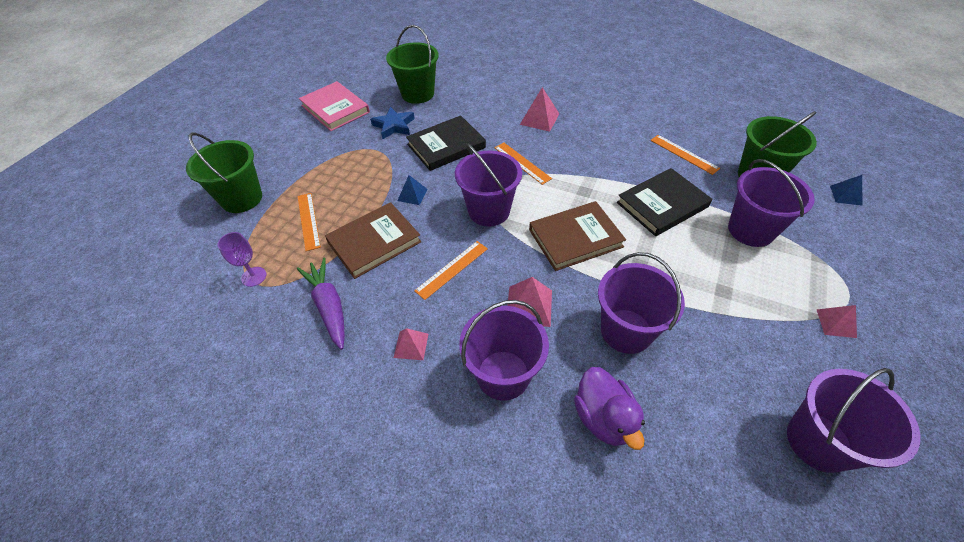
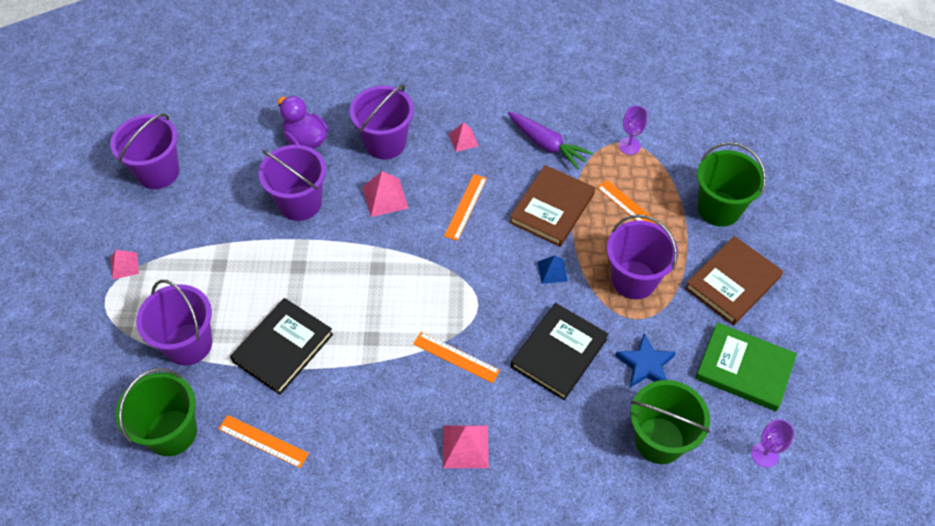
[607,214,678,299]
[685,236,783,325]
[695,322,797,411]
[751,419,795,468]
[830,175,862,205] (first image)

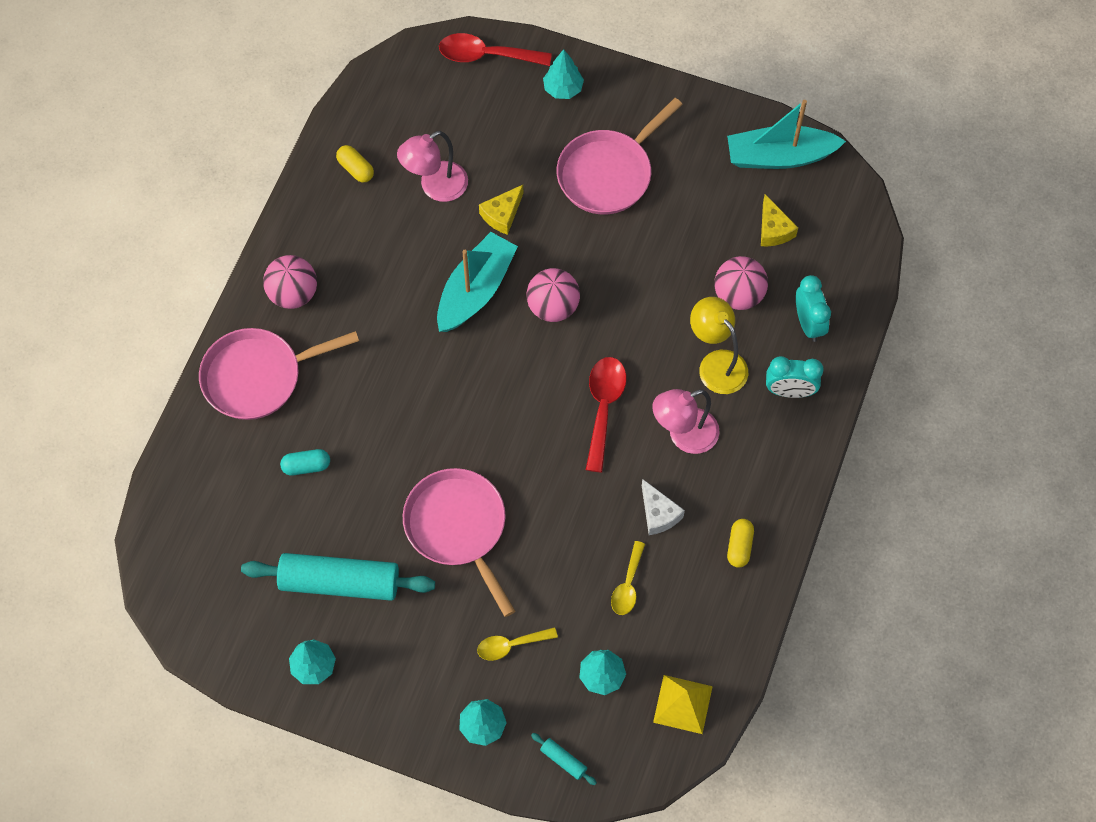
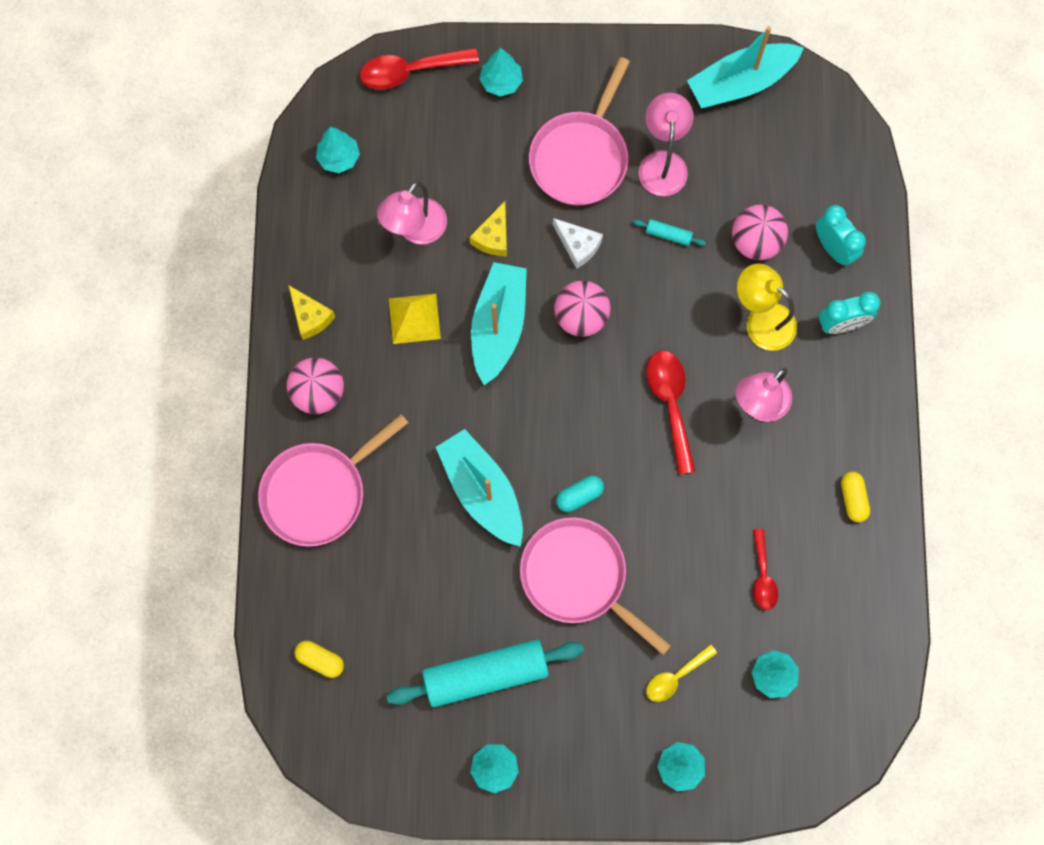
[288,285,335,340]
[294,641,344,678]
[316,127,360,173]
[389,294,441,344]
[436,429,523,547]
[553,218,603,269]
[556,476,604,512]
[633,219,706,246]
[638,93,694,196]
[753,529,778,610]

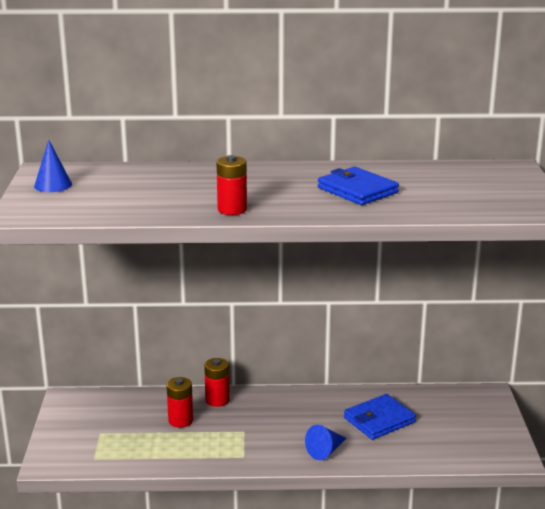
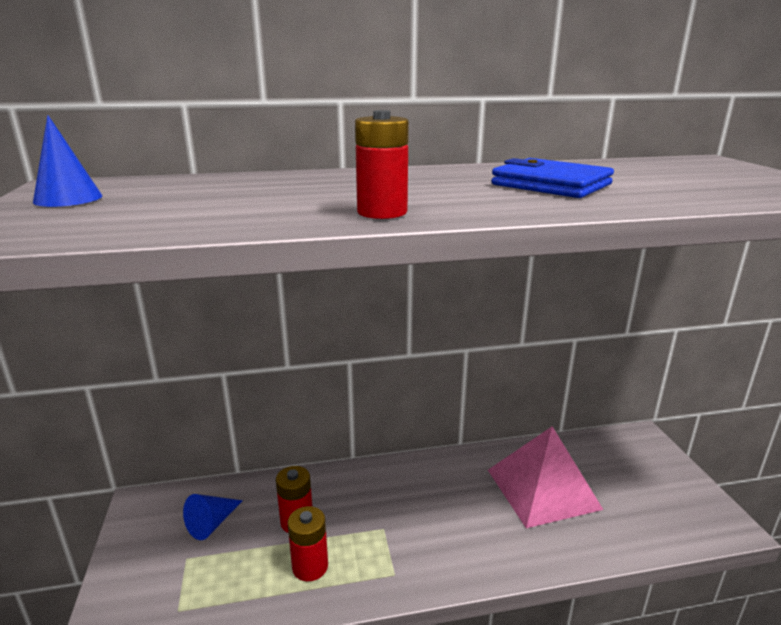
[183,494,243,540]
[287,506,328,581]
[488,426,603,528]

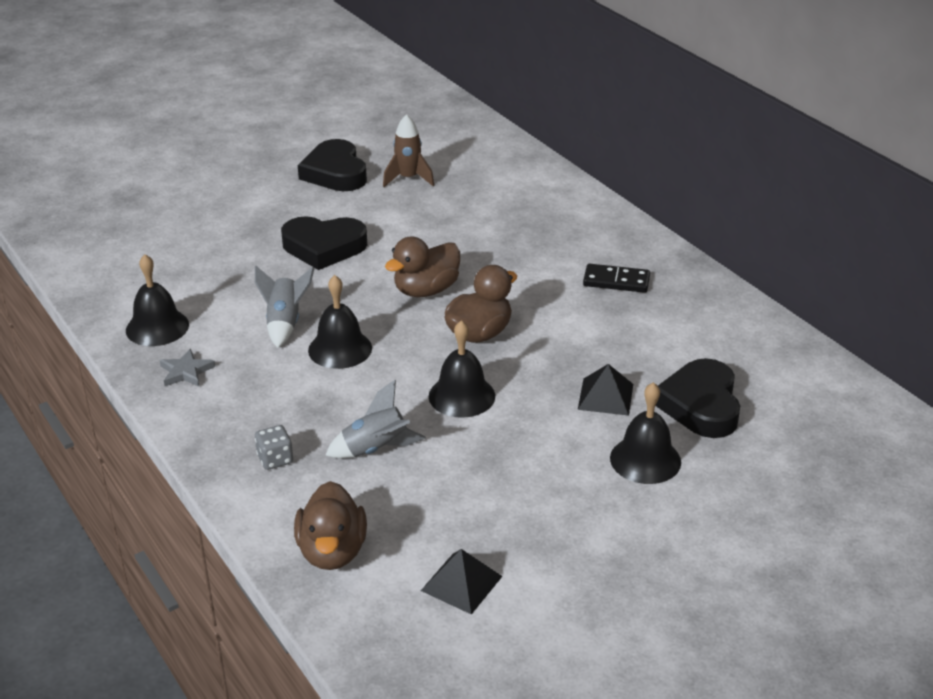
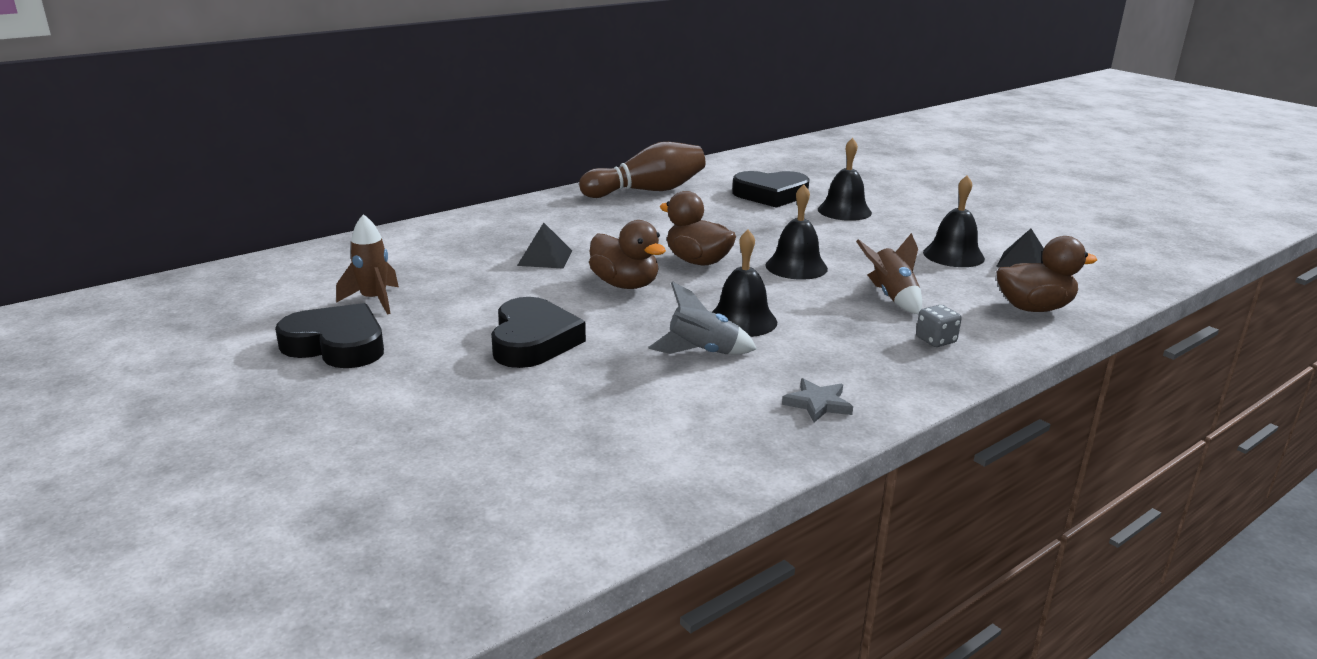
[275,303,384,368]
[517,223,572,269]
[579,142,705,198]
[856,233,922,314]
[923,175,985,267]
[583,264,650,293] (first image)

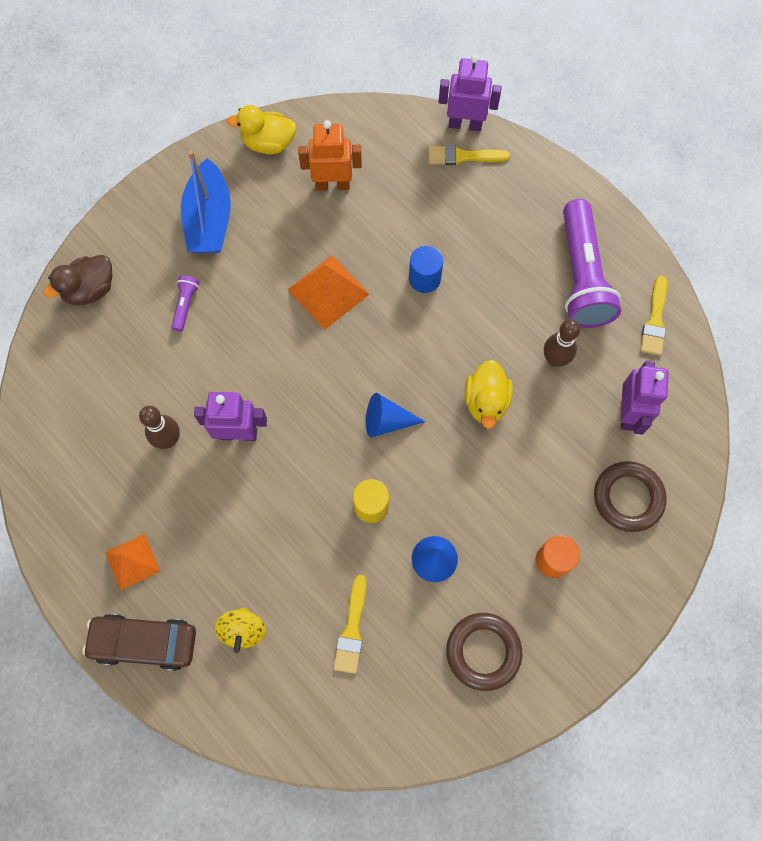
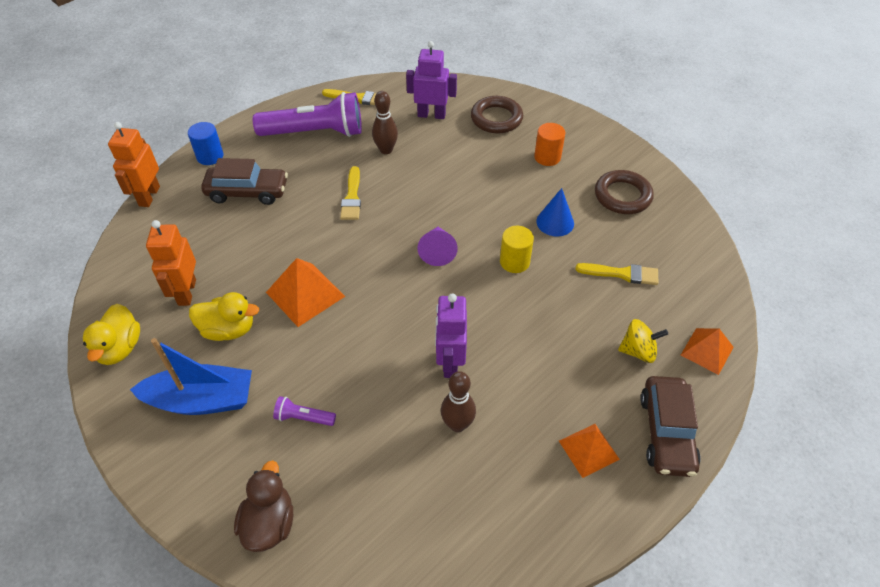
[108,122,160,207]
[188,122,224,165]
[189,292,259,341]
[201,158,288,205]
[234,460,293,552]
[340,166,361,220]
[418,227,458,266]
[681,328,734,375]

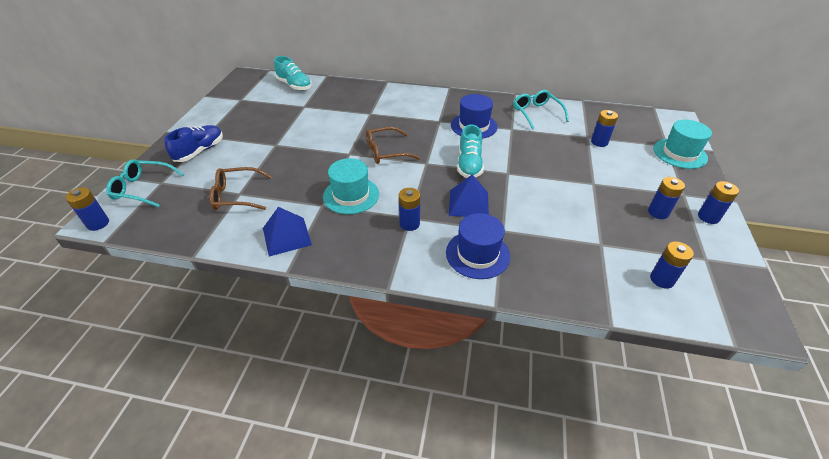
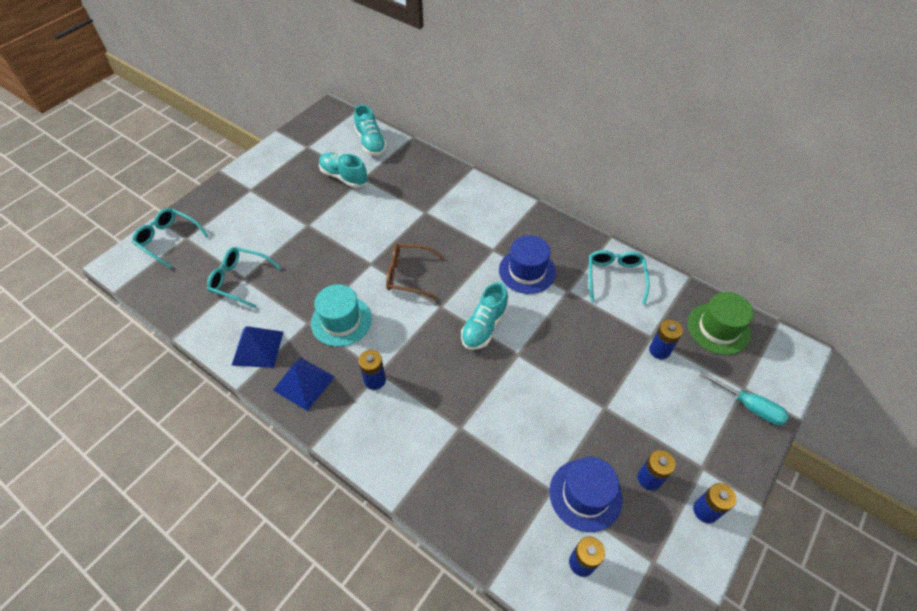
[207,247,281,308]
[273,358,335,411]
[319,152,368,188]
[549,457,623,532]
[688,292,754,355]
[700,372,789,425]
[65,187,109,231] (first image)
[165,125,223,162] (first image)

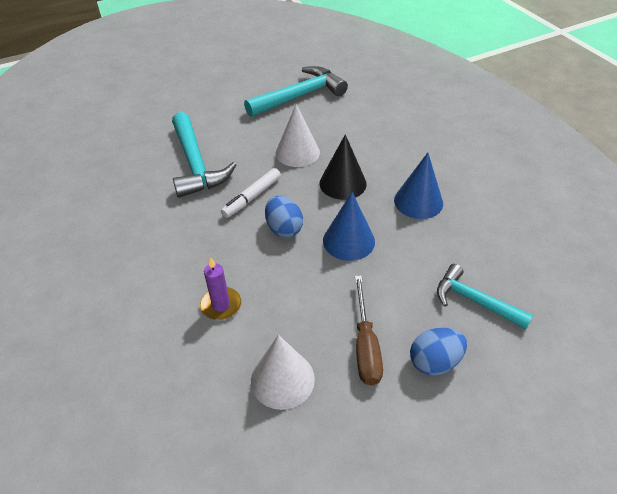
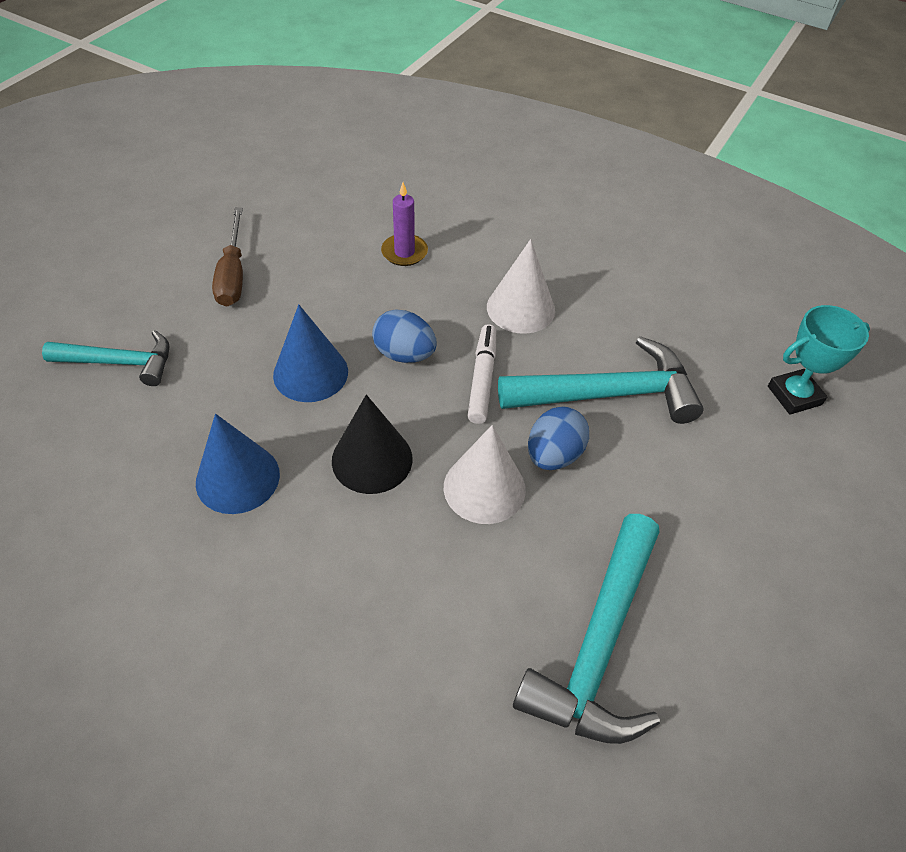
[212,207,243,307]
[487,239,555,334]
[498,336,703,424]
[528,406,589,470]
[768,305,870,415]

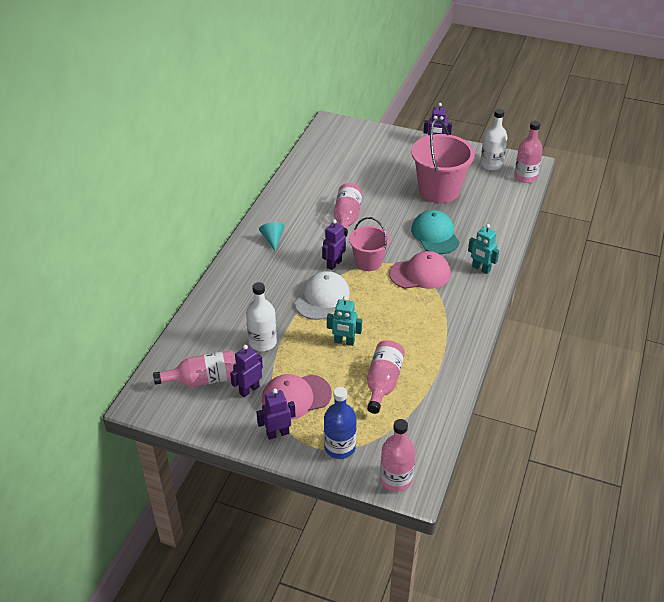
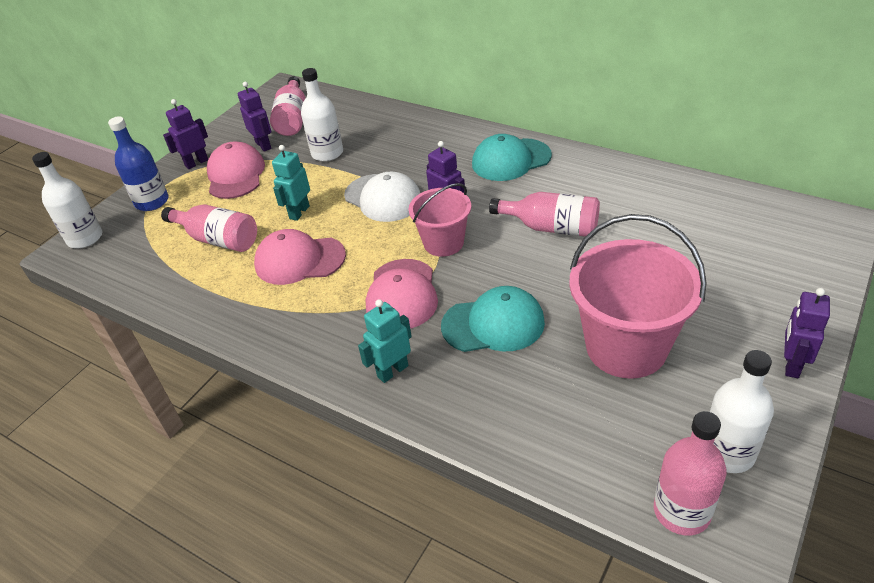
[32,152,102,248]
[163,99,208,169]
[254,229,346,285]
[472,134,552,181]

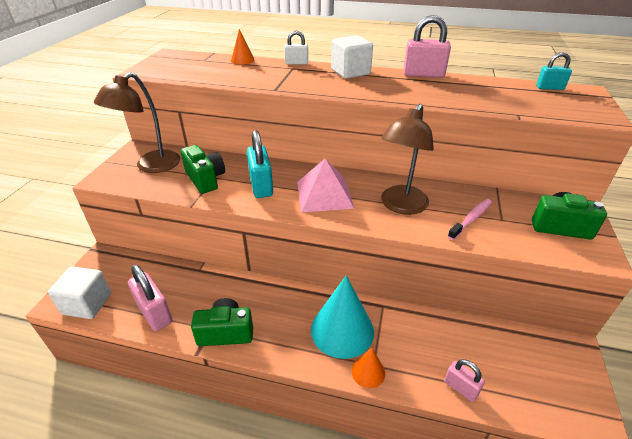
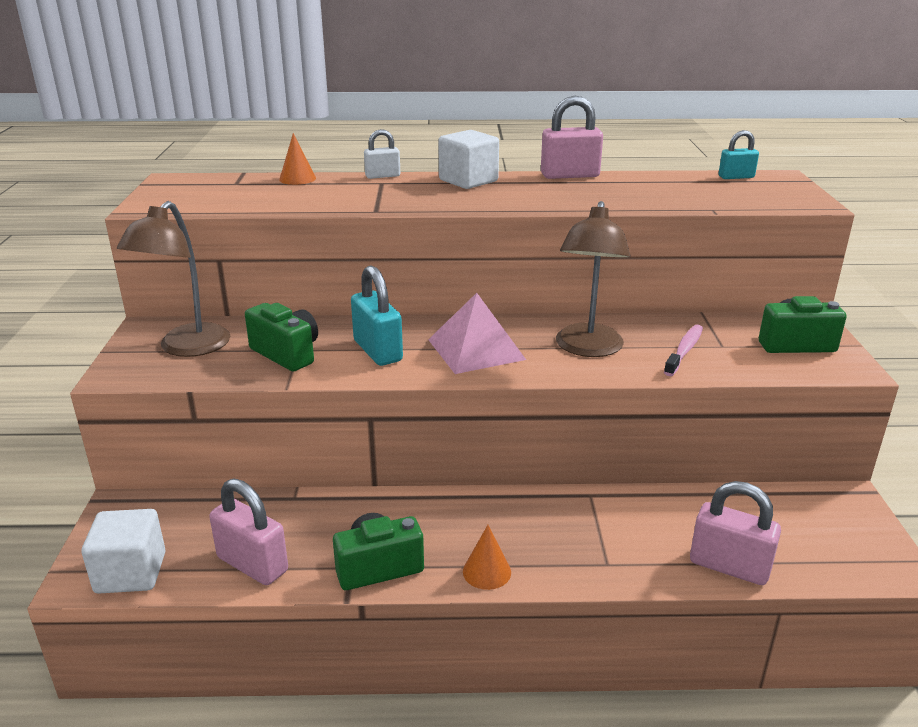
[463,525,511,590]
[690,481,781,585]
[311,275,374,359] (first image)

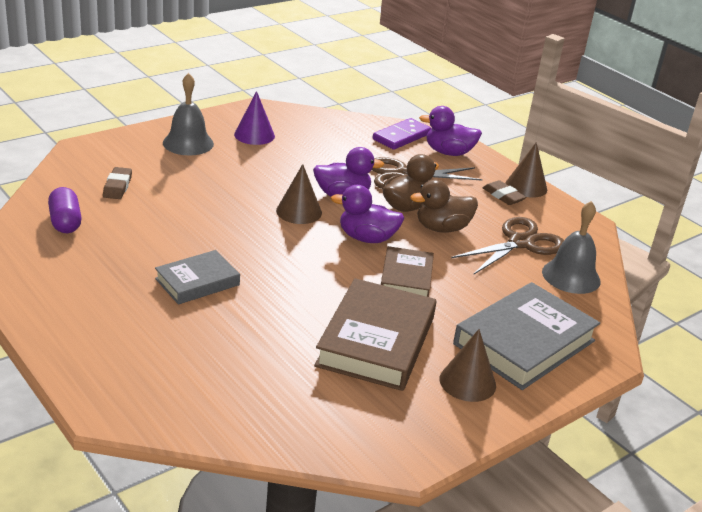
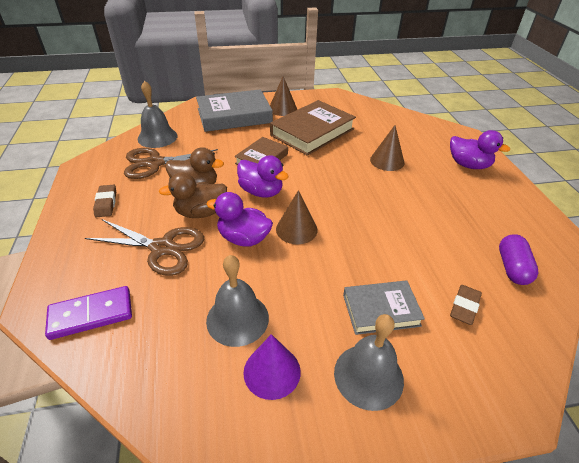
[206,255,269,347]
[343,281,425,335]
[370,125,405,171]
[450,130,510,169]

